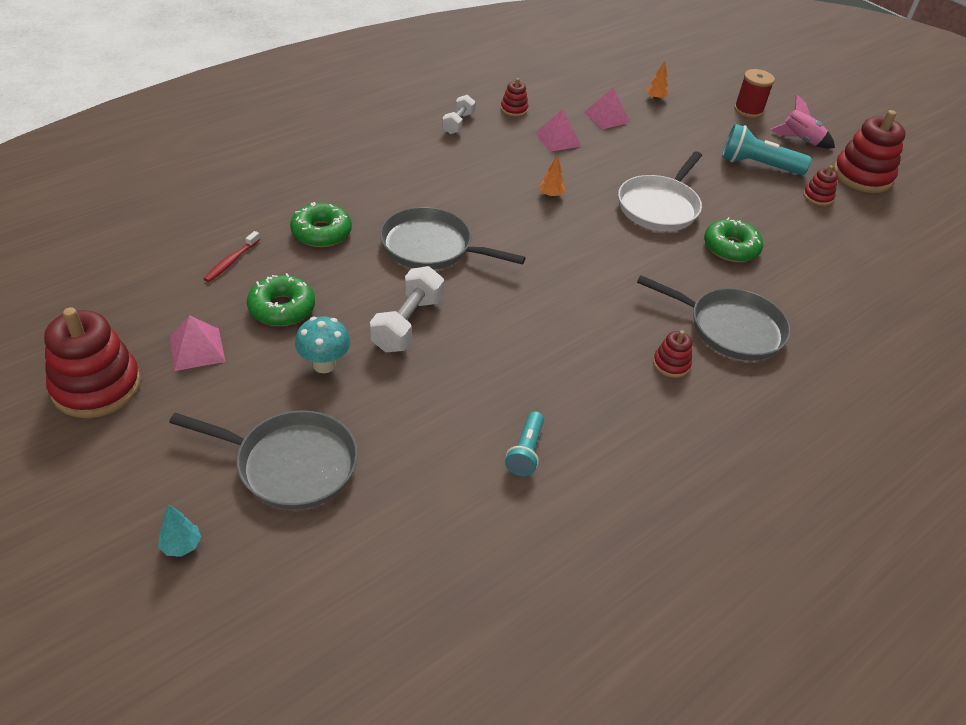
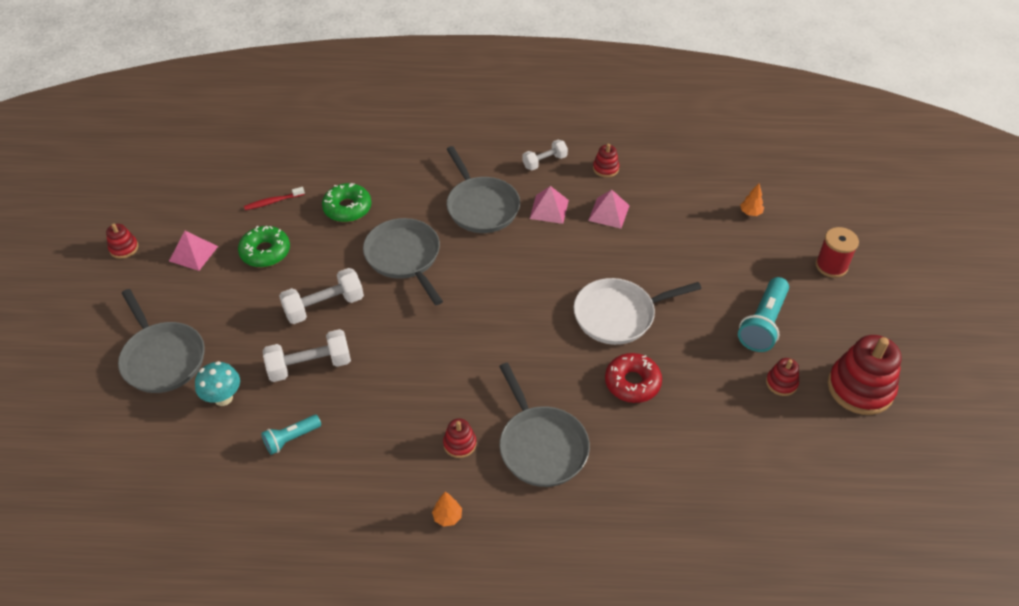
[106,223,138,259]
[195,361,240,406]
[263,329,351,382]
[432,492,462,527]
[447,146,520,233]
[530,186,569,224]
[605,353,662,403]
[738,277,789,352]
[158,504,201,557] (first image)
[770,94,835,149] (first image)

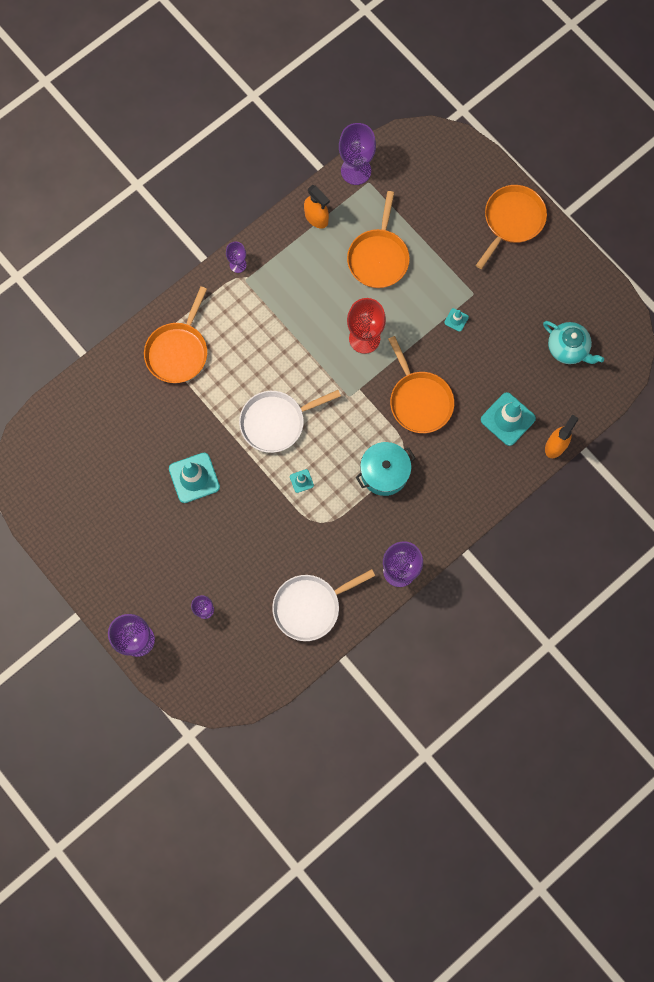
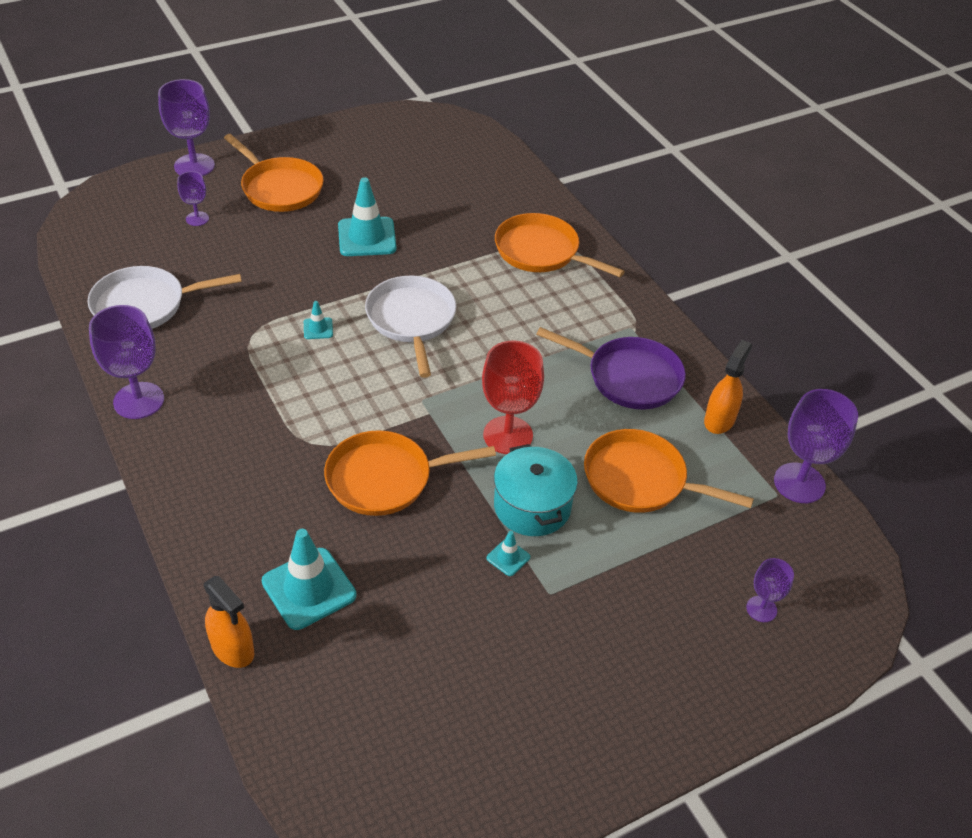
[88,266,242,329]
[224,134,324,212]
[494,444,578,536]
[536,327,686,409]
[704,340,752,434]
[746,558,794,622]
[543,321,604,364] (first image)

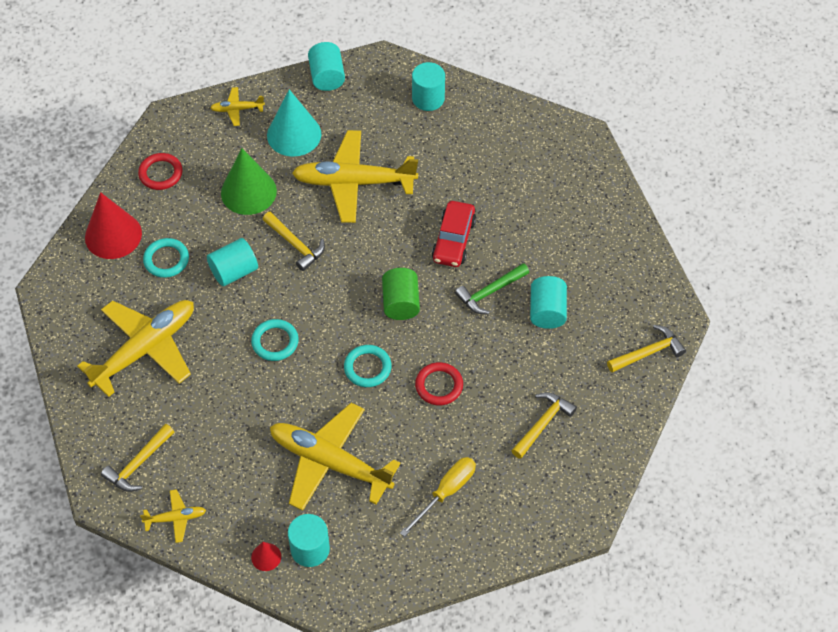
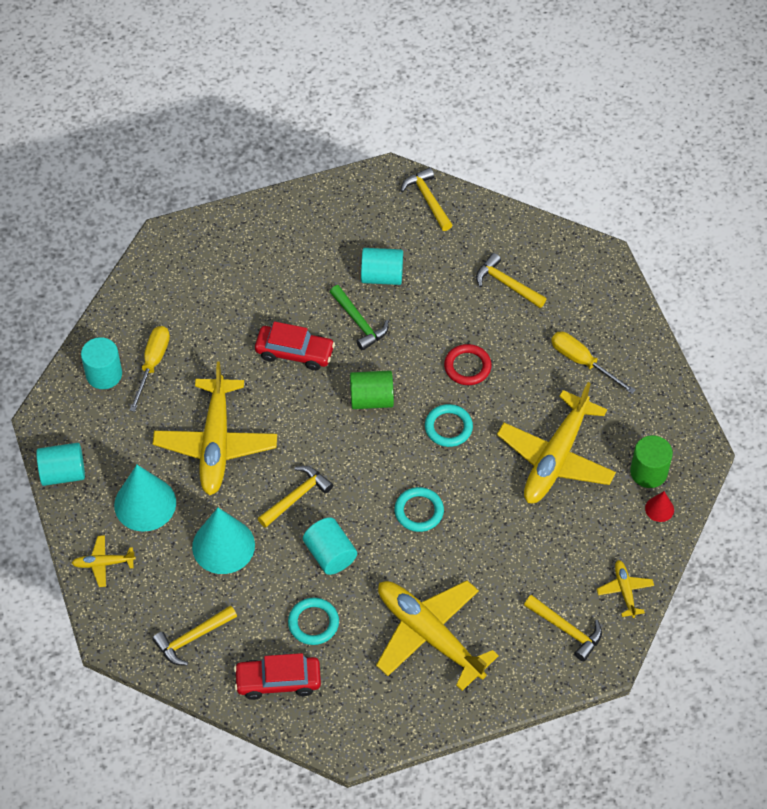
[72,535,136,587]
[129,326,170,412]
[152,605,237,666]
[192,508,255,574]
[234,653,321,700]
[630,435,673,488]

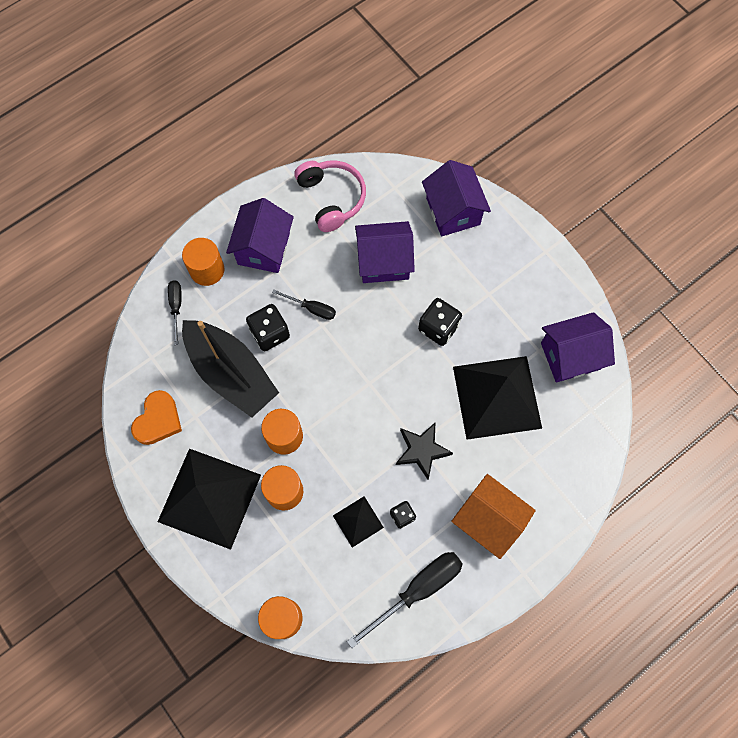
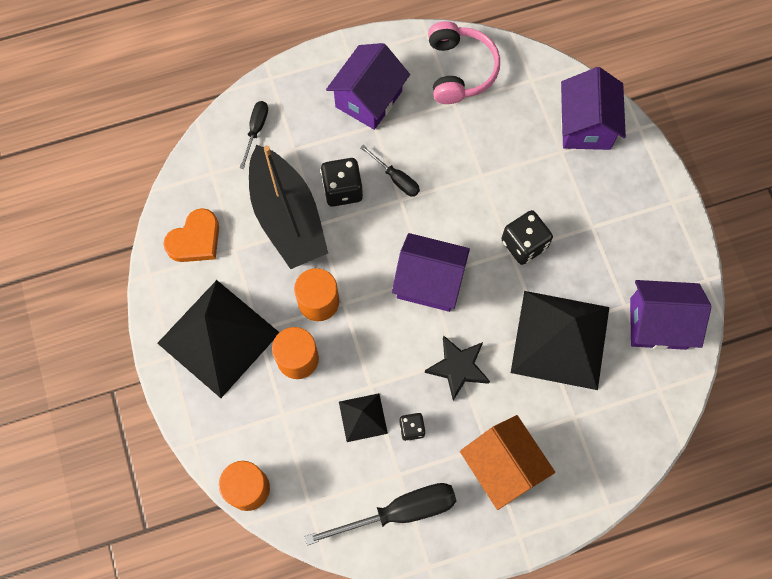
[392,233,470,312]
[182,238,224,286] (first image)

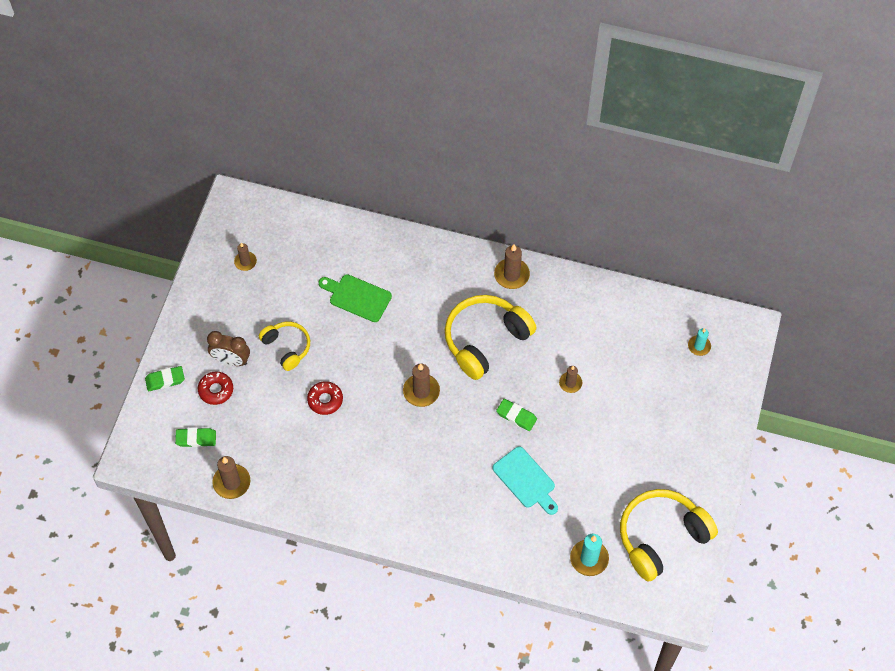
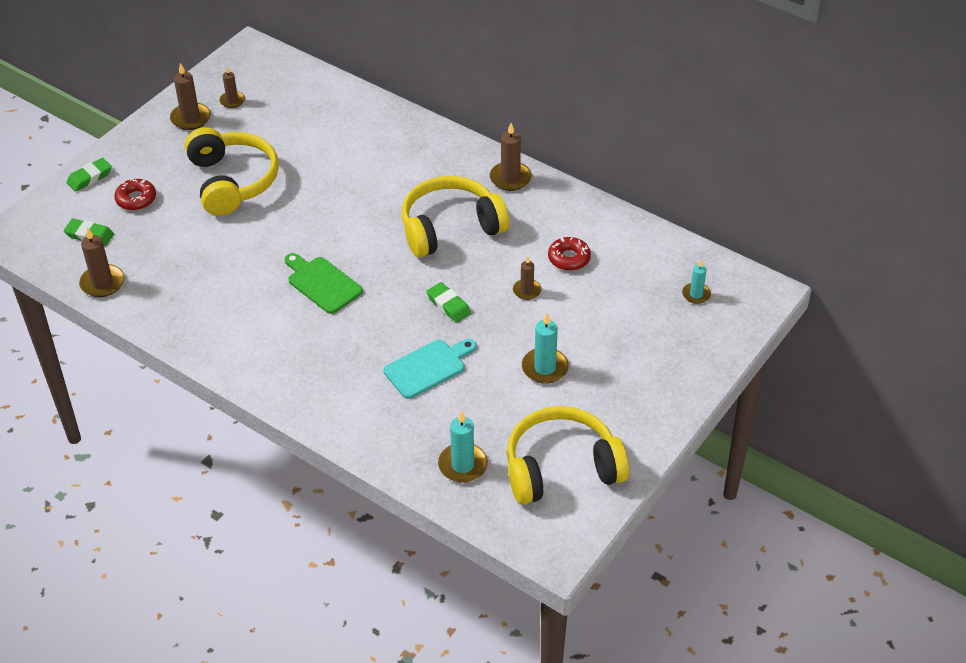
[66,158,112,192]
[170,63,211,130]
[185,127,279,216]
[284,253,363,314]
[383,339,476,399]
[522,313,569,384]
[548,237,591,271]
[207,331,250,366] (first image)

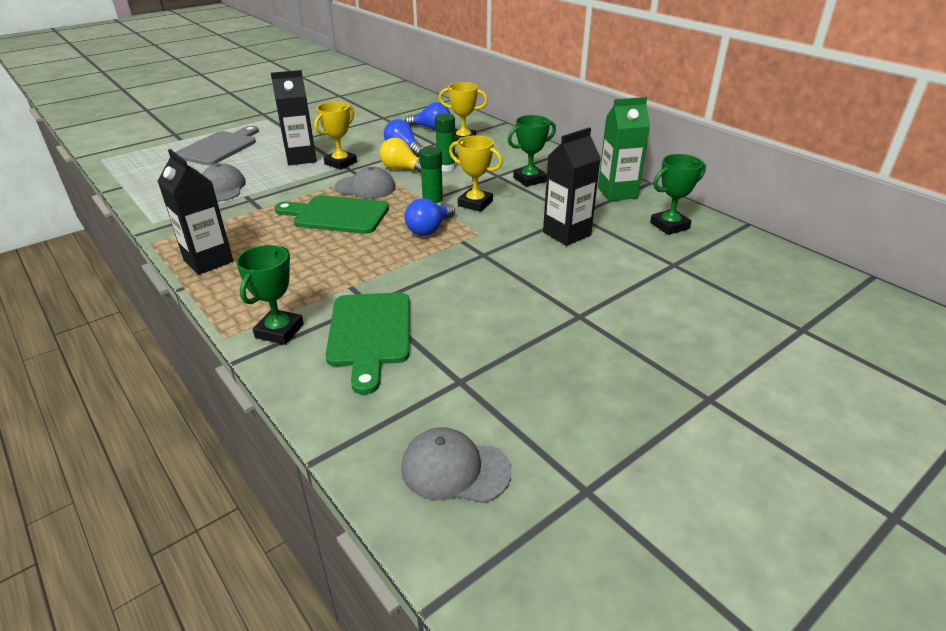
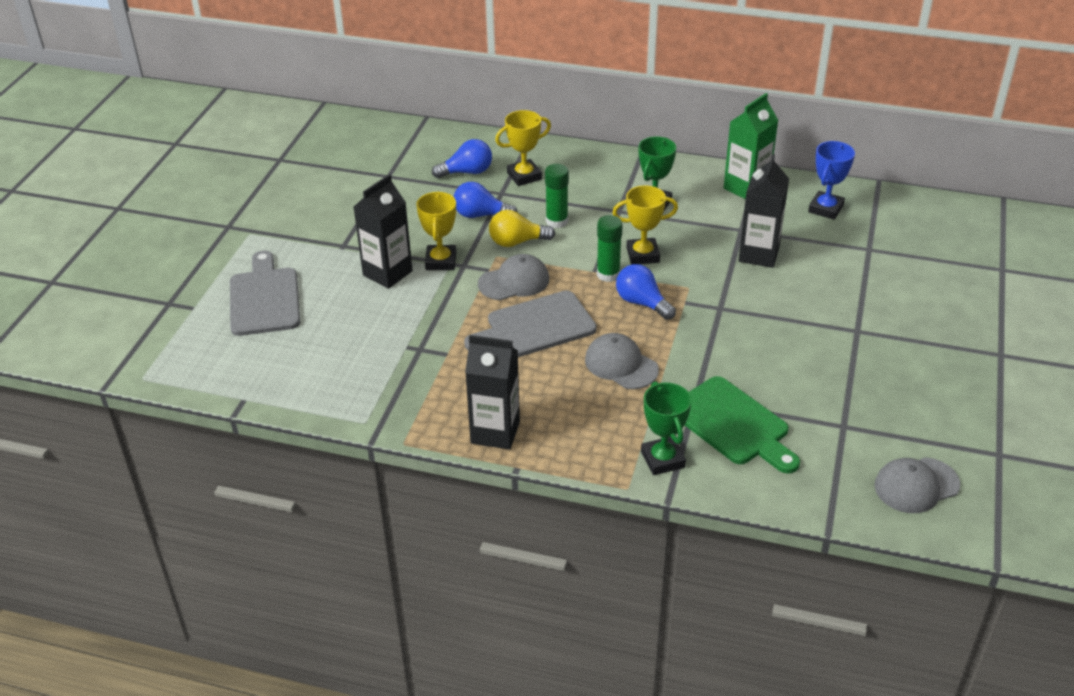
[464,291,597,357]
[585,333,659,389]
[616,264,676,320]
[808,141,855,220]

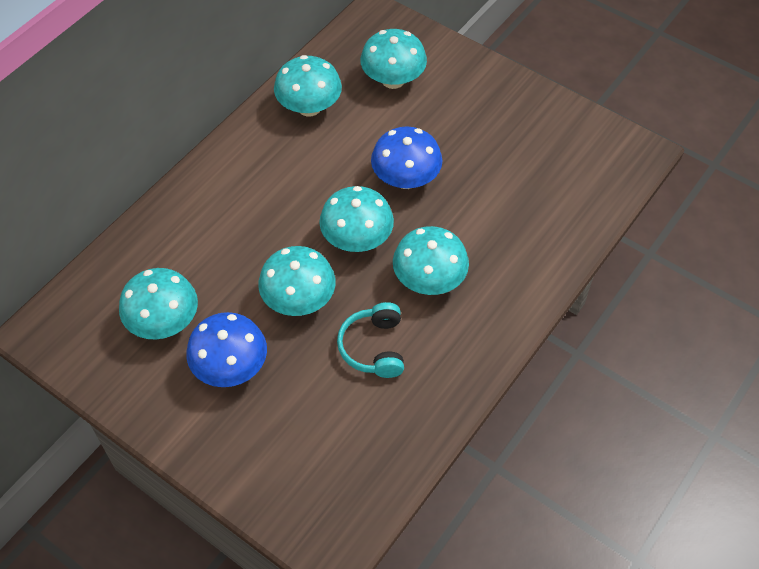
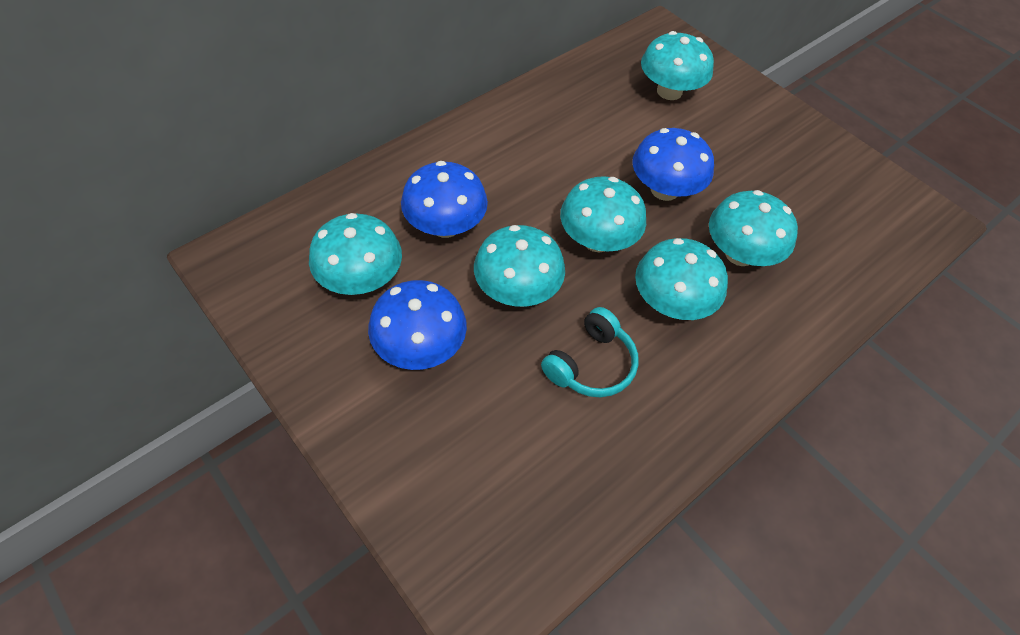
[401,161,488,238]
[541,307,639,397]
[709,190,798,266]

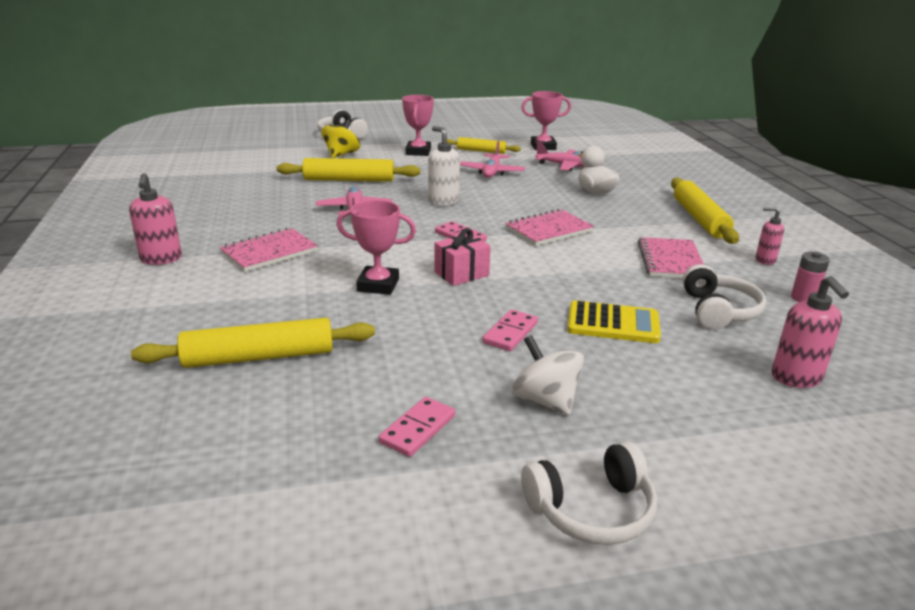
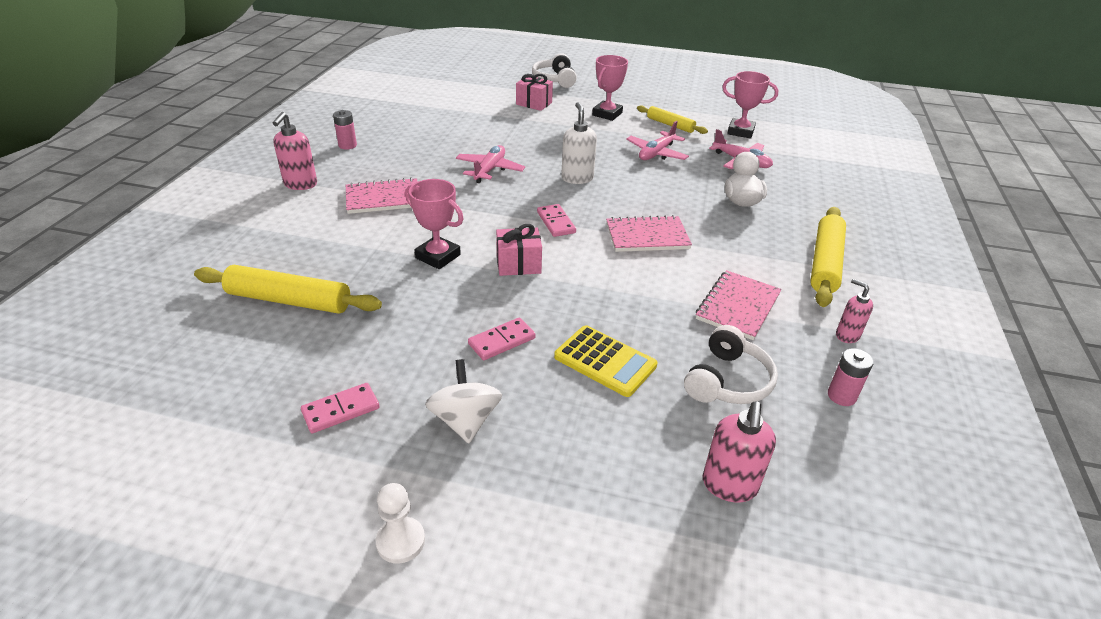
[333,110,357,150]
[376,483,425,564]
[516,74,553,111]
[276,158,420,182] (first image)

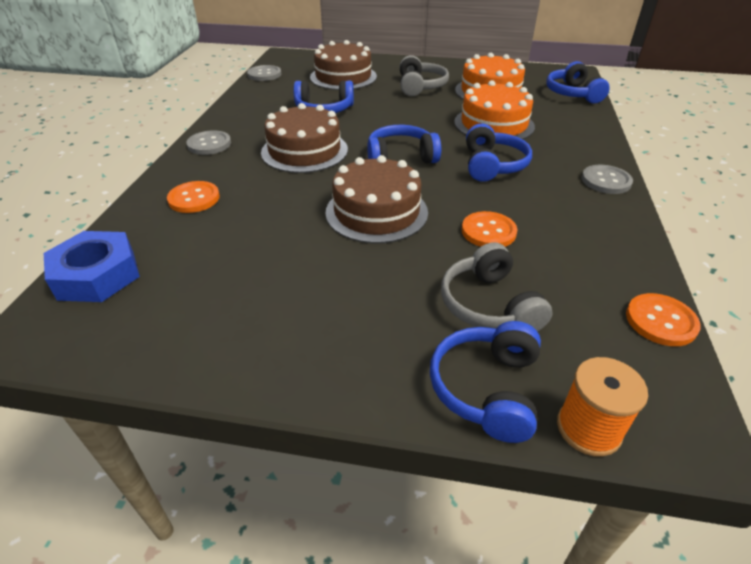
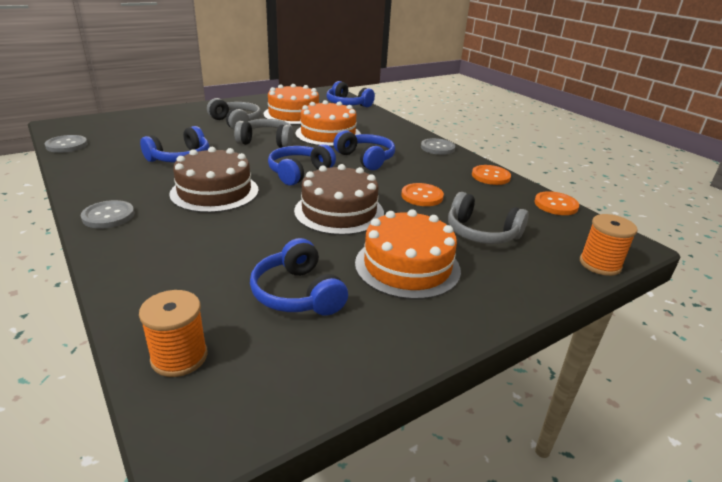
[139,290,208,377]
[234,119,293,148]
[250,238,348,316]
[355,209,461,300]
[472,165,511,185]
[310,40,377,90] (first image)

